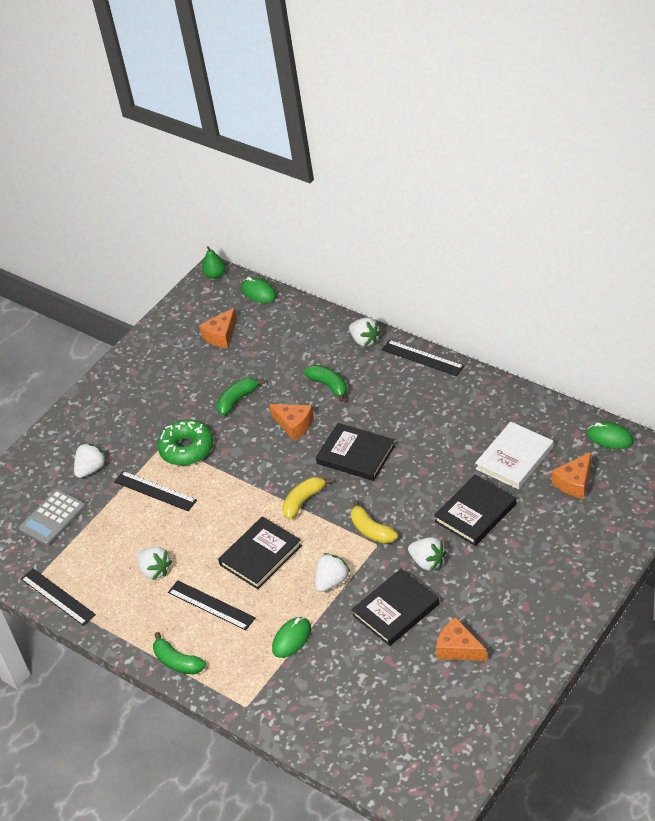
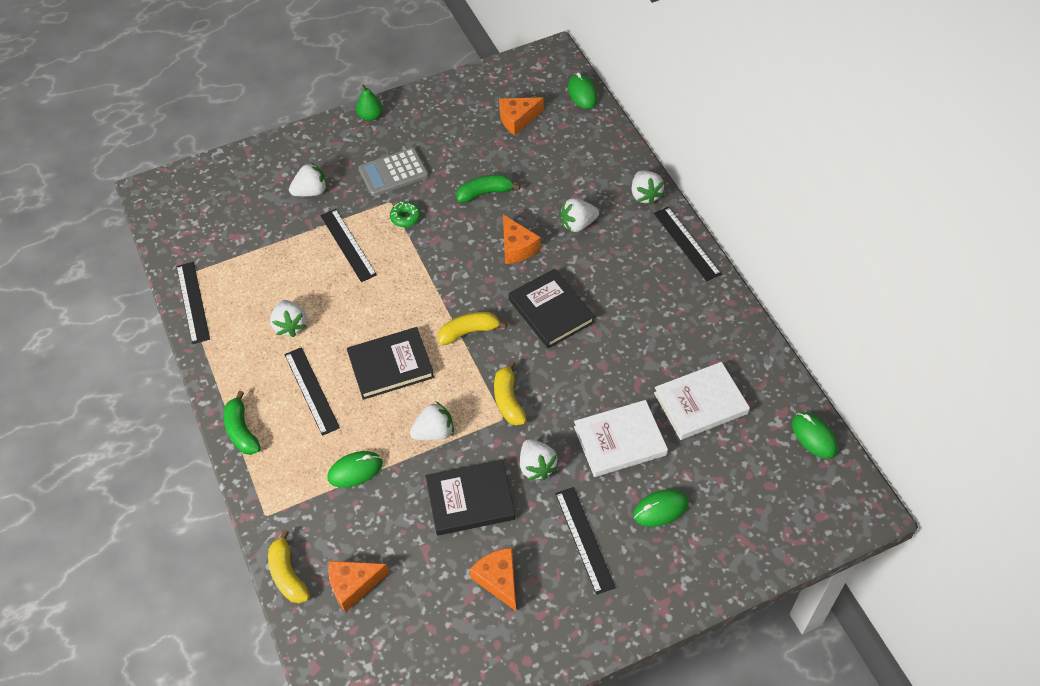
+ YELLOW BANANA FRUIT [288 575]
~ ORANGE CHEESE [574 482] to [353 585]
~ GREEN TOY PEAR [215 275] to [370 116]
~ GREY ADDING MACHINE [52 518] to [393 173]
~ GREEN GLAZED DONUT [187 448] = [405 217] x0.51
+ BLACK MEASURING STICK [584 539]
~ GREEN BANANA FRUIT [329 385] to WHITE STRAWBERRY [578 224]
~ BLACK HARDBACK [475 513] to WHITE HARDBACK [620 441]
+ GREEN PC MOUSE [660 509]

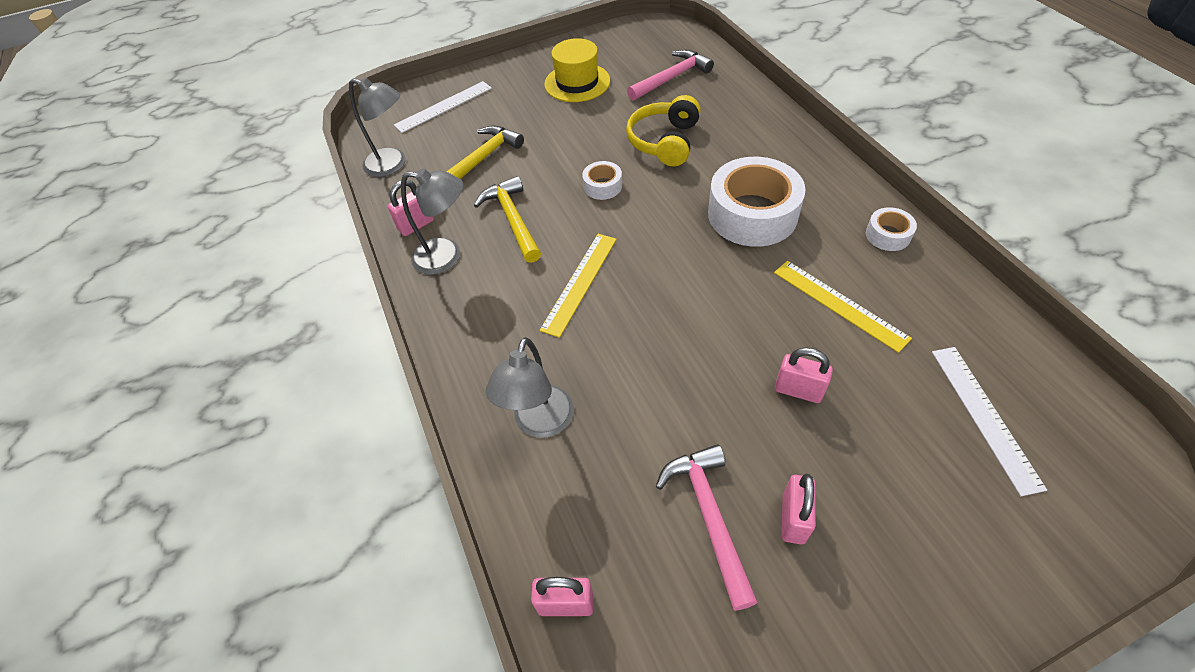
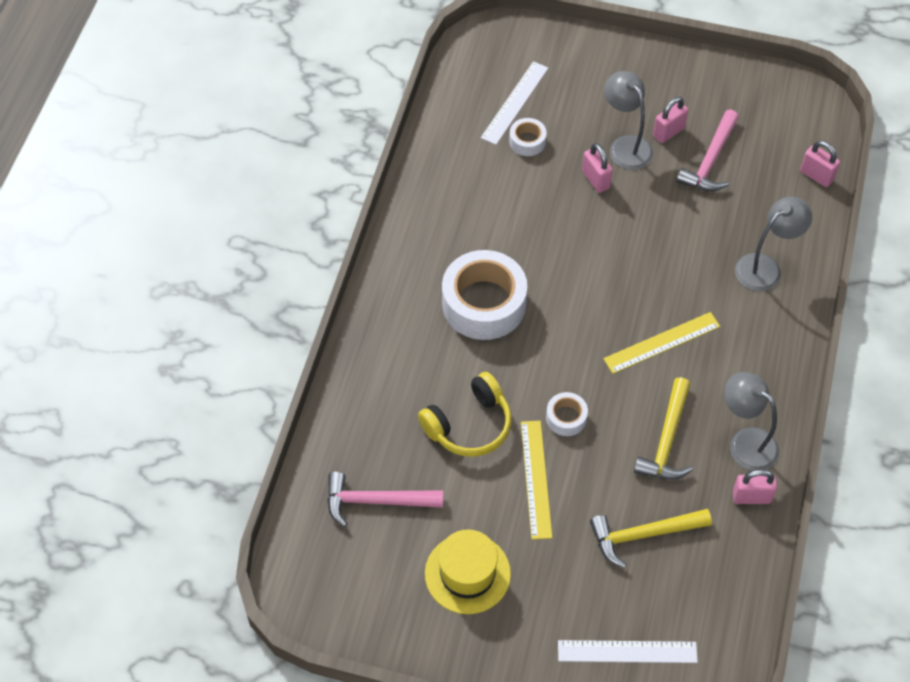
~ WHITE ROLL OF TAPE [888 235] to [527 141]
~ YELLOW MEASURING STICK [839 304] to [536 479]
~ GREY DESK LAMP [393 164] to [625 146]

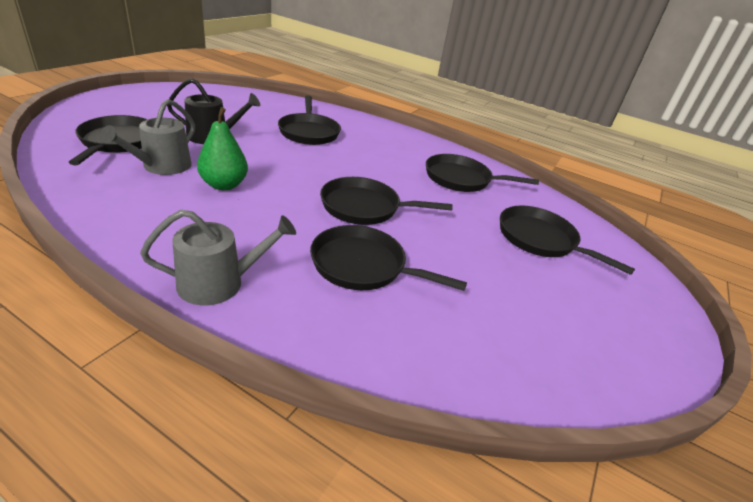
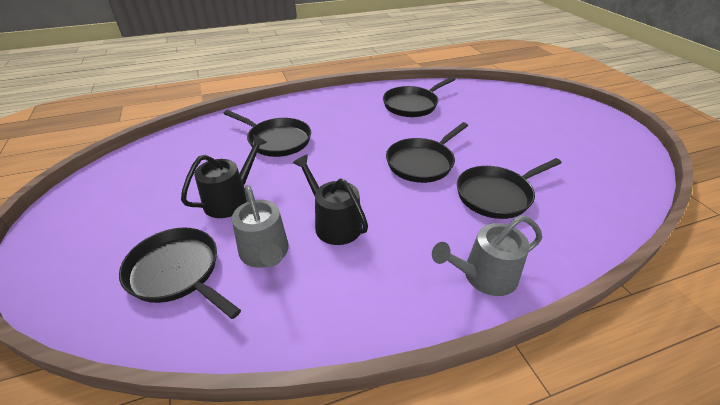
~ GREEN TOY PEAR [224 185] to BLACK SPRINKLING CAN [334 224]
~ GREY SPRINKLING CAN [219 283] = [484 276] 135 degrees counterclockwise
- BLACK FRYING PAN [540 240]

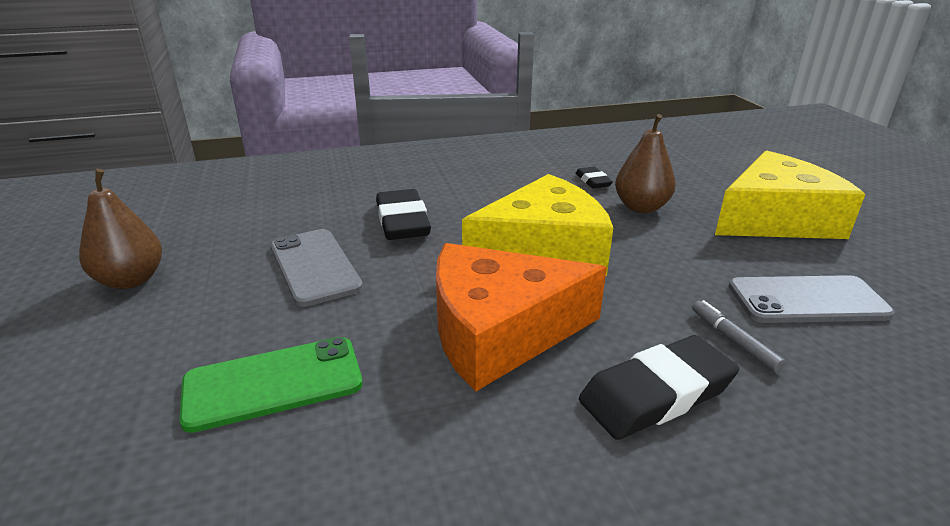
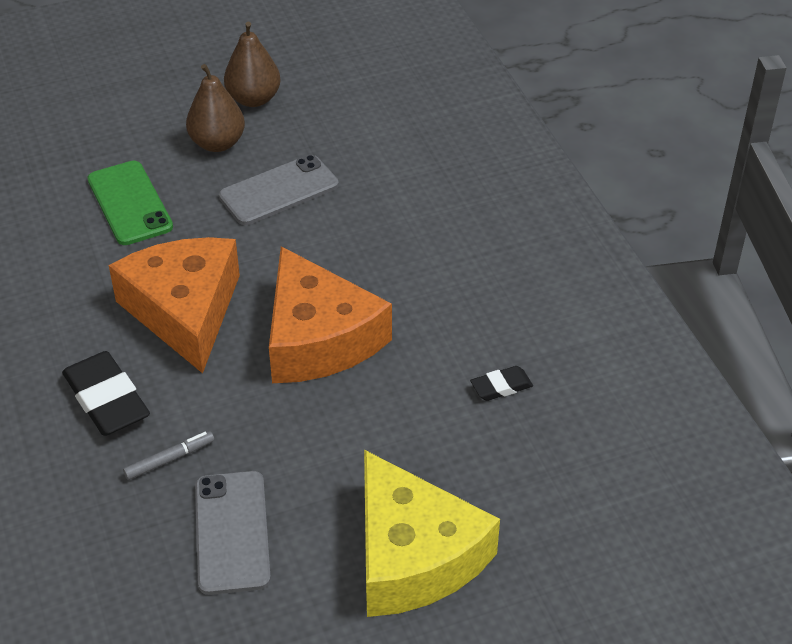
~ DARK BROWN TOY PEAR [641 207] to [217 143]
~ YELLOW CHEESE [543 250] to ORANGE CHEESE [318 338]
- BLACK GUM ERASER [402 221]

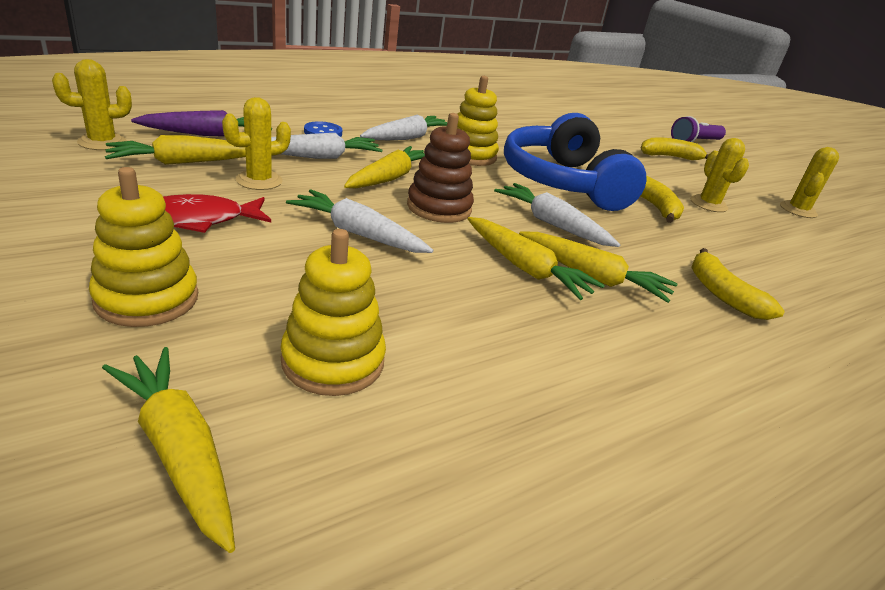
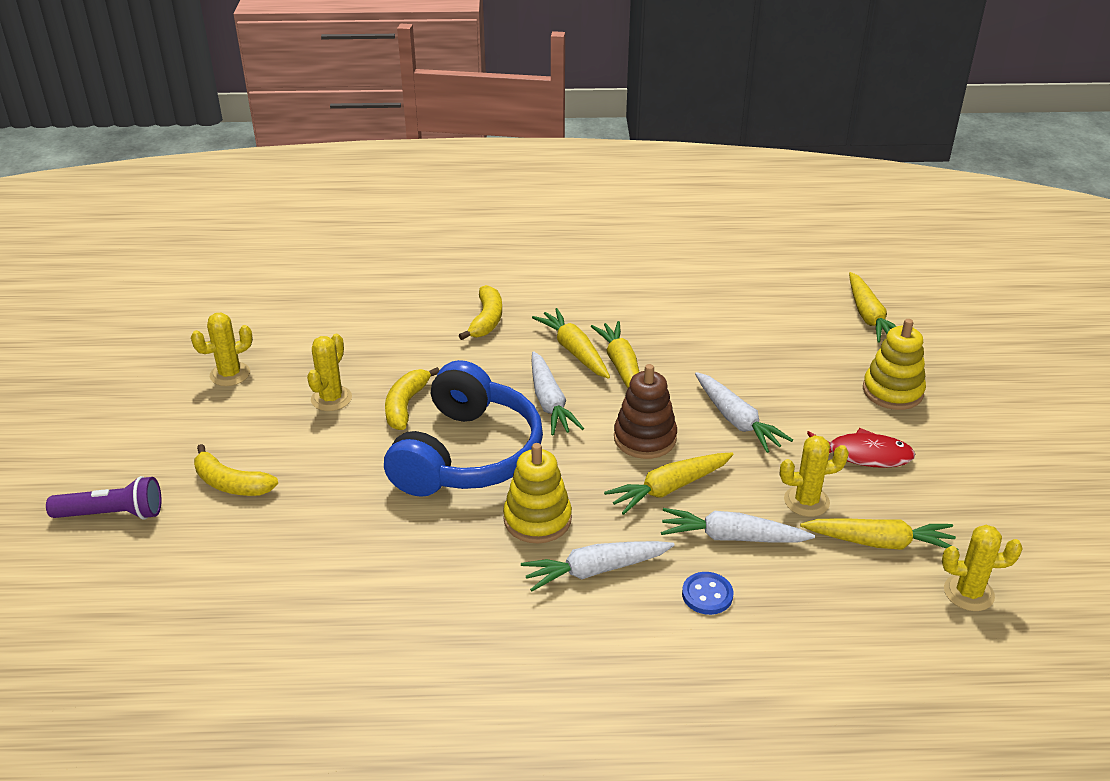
- VIOLET TOY CARROT [209 134]
- YELLOW STACKING TOY [333 361]

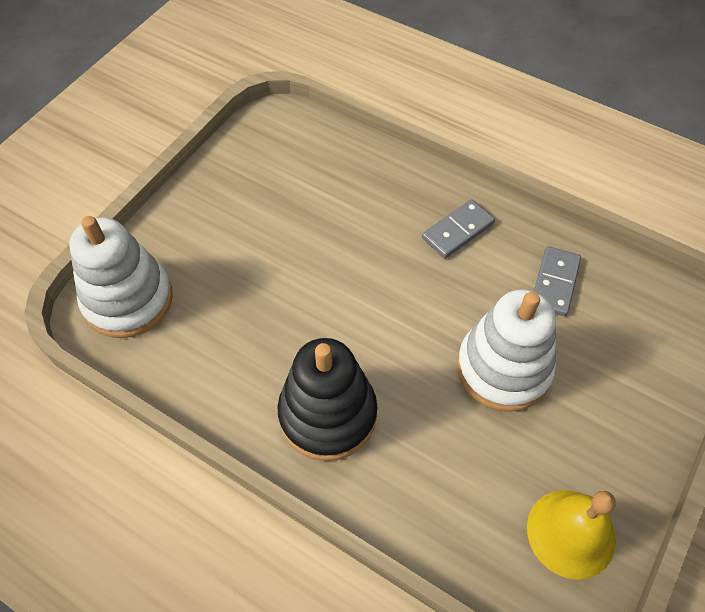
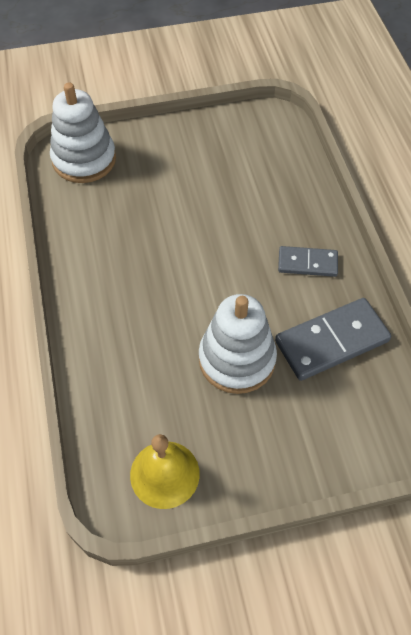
~ GREY DOMINO [554 283] = [331 341] x1.67
- BLACK STACKING TOY [328 414]

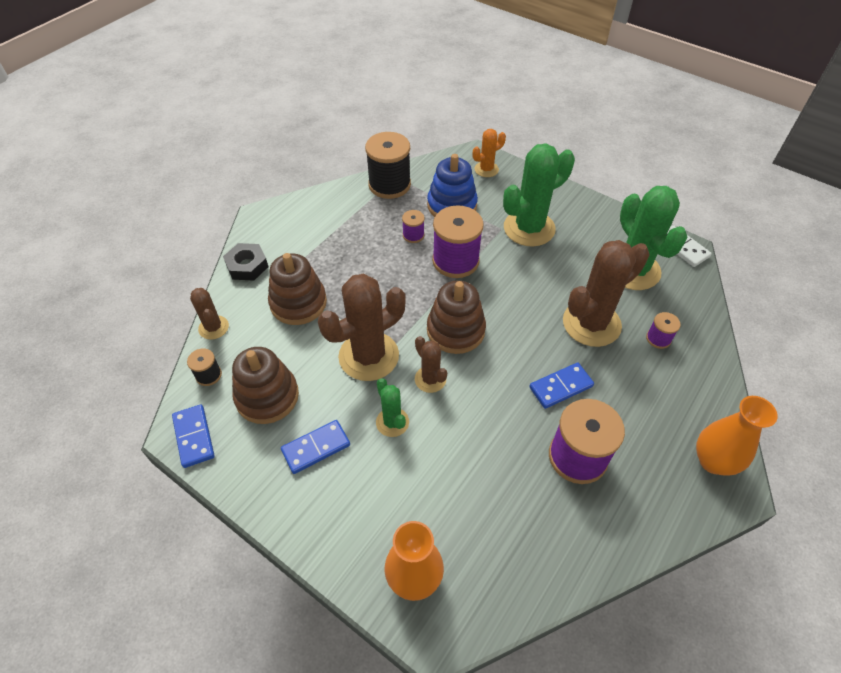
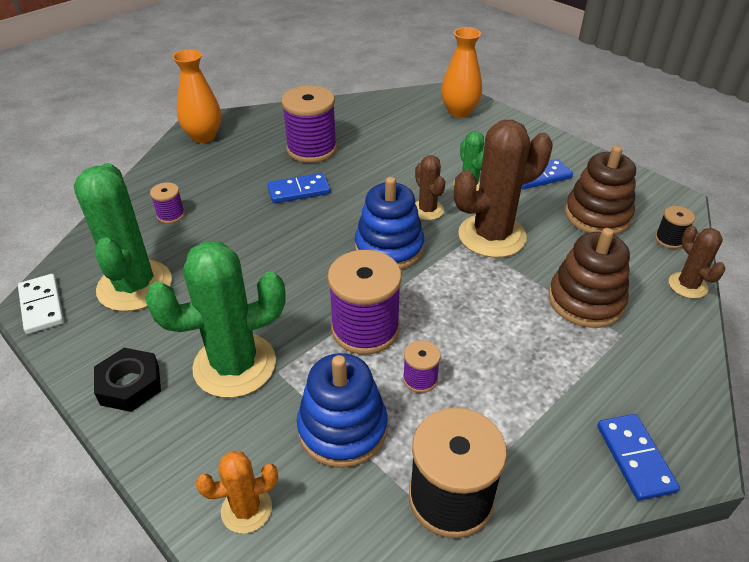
~ BLACK HEXAGON NUT [247 266] to [130 385]
~ DARK BROWN STACKING TOY [455 330] to BLUE STACKING TOY [389 248]
~ BLUE DOMINO [193 437] to [635 458]
- DARK BROWN CACTUS [591 323]

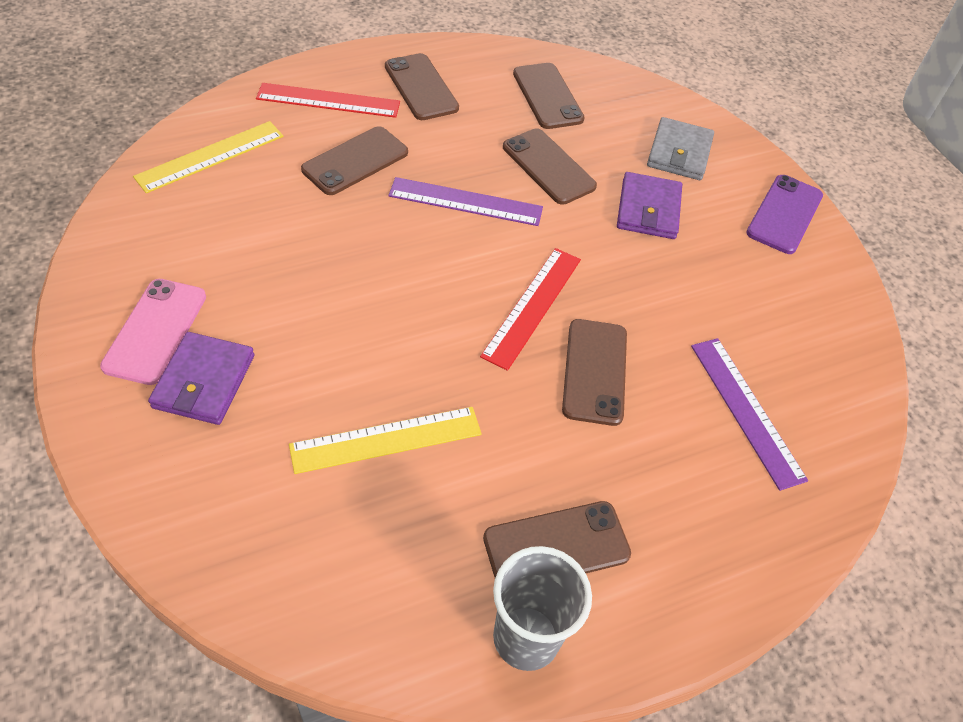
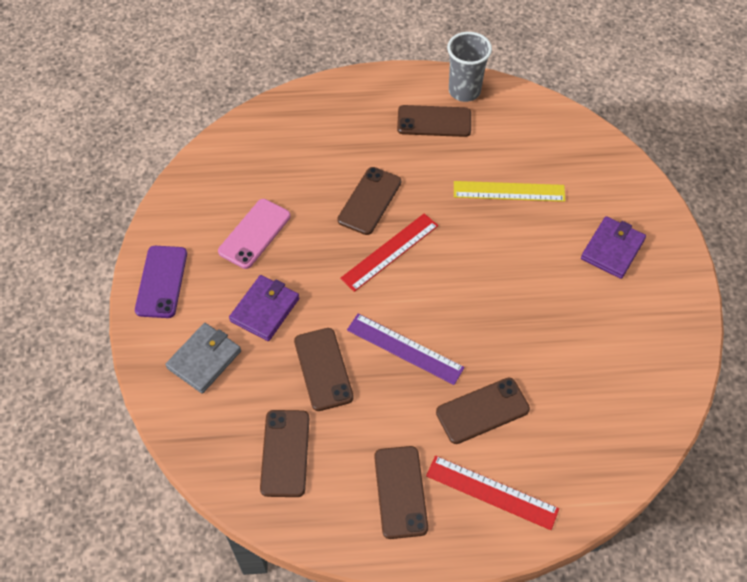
~ VIOLET PHONE [784 214] = [161 282] 45 degrees counterclockwise
~ ROSE-PINK PHONE [155 331] to [255 234]
- YELLOW MEASURING STICK [210 156]
- VIOLET MEASURING STICK [746 410]

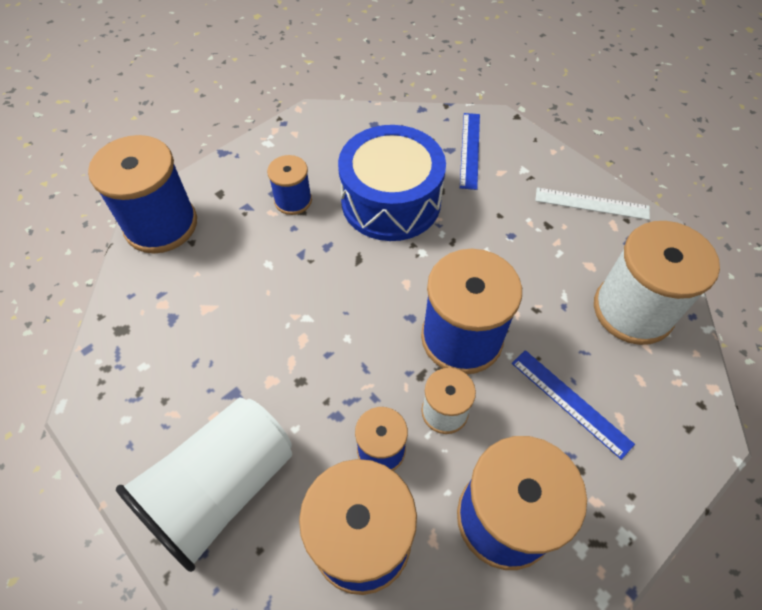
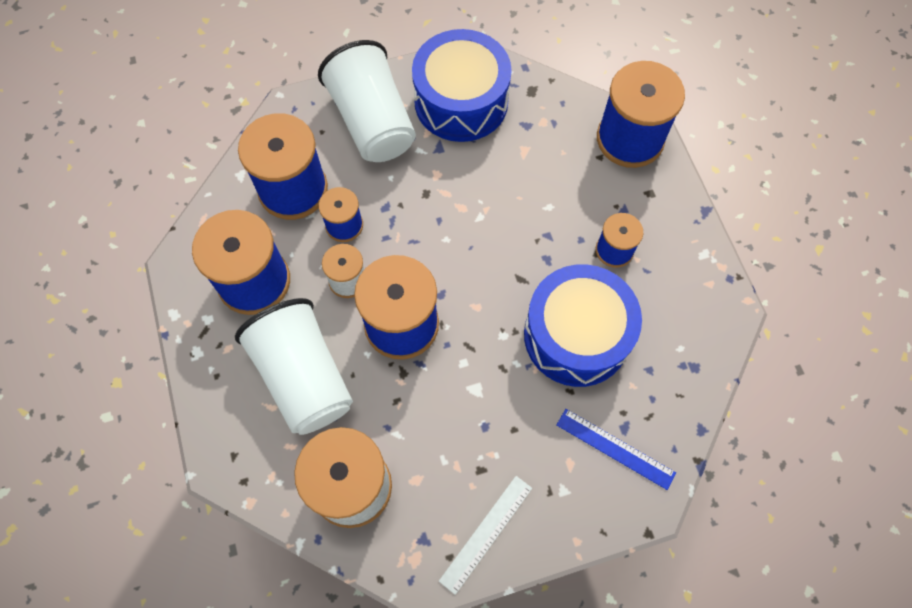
~ BLUE MEASURING STICK [570 402] to WHITE TUMBLER [304 376]
+ BLUE TOY DRUM [461 101]

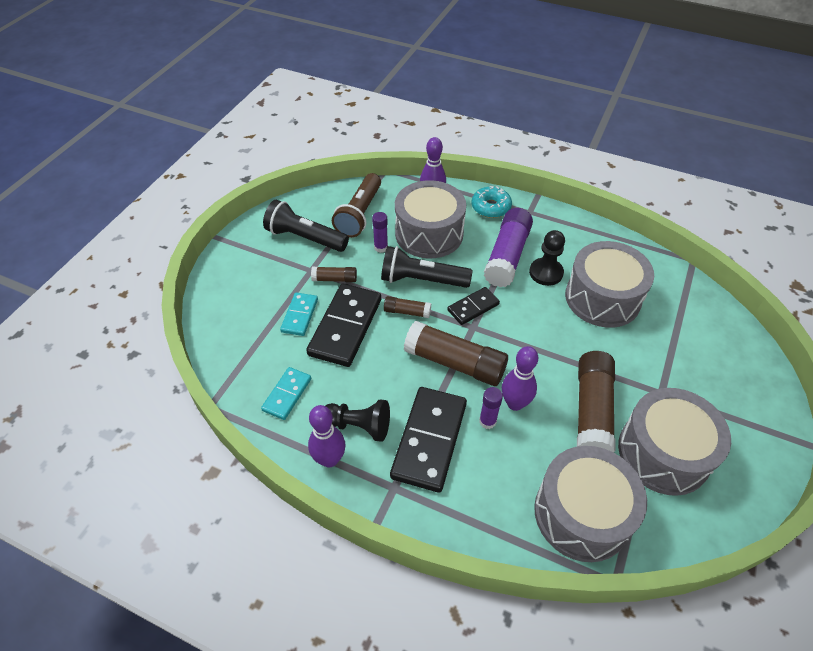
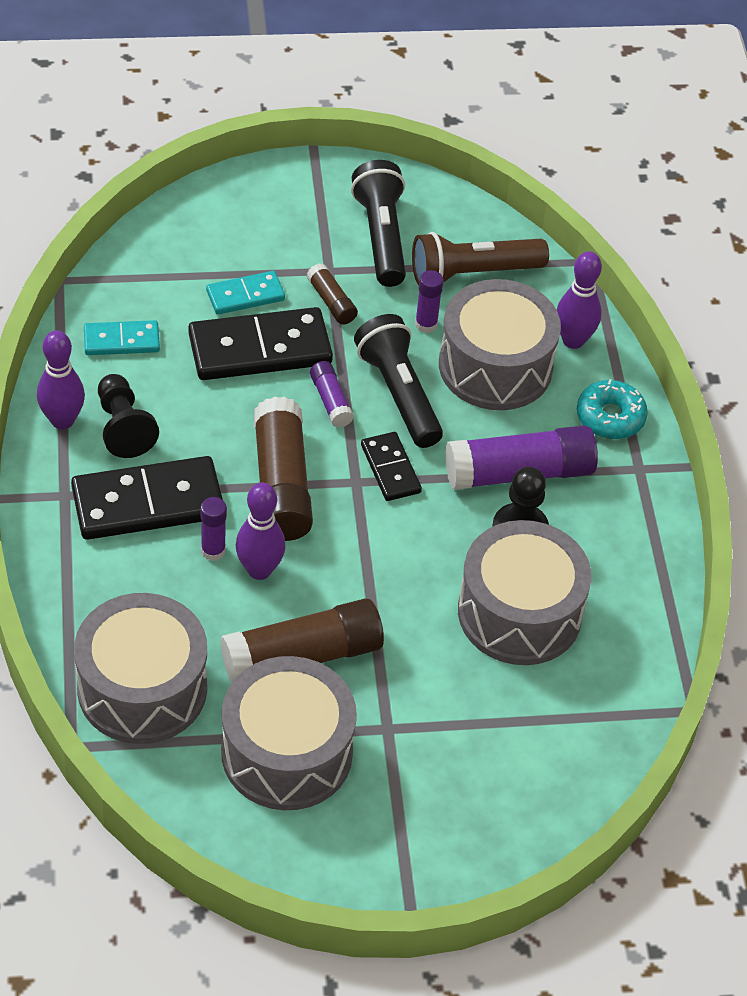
~ DARK BROWN STICK OF GLUE [407 312] to VIOLET STICK OF GLUE [331 401]
~ BLACK DOMINO [473 307] = [390 469] 45 degrees clockwise

